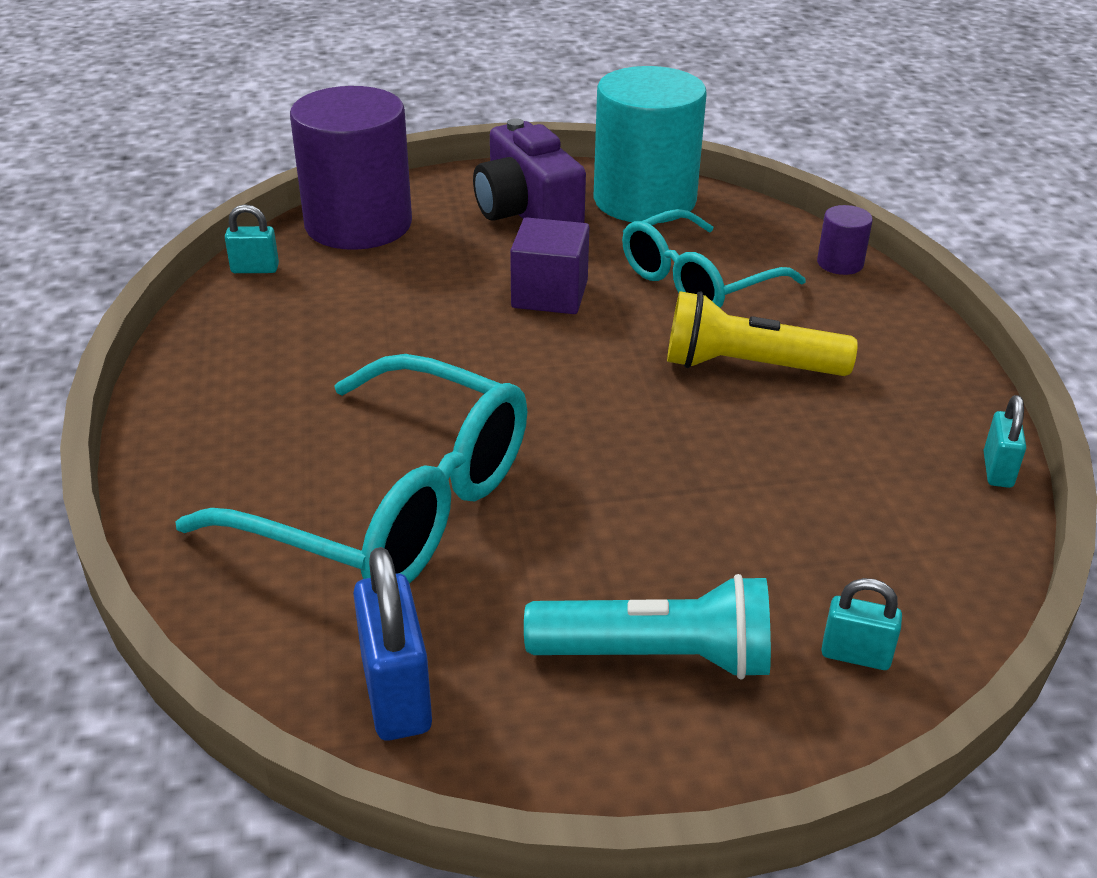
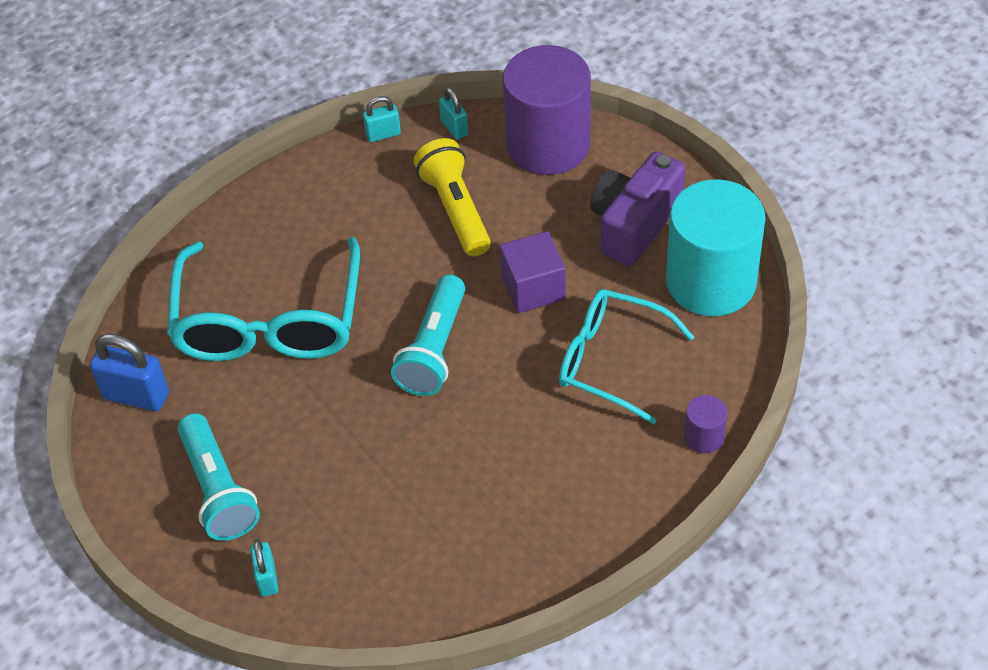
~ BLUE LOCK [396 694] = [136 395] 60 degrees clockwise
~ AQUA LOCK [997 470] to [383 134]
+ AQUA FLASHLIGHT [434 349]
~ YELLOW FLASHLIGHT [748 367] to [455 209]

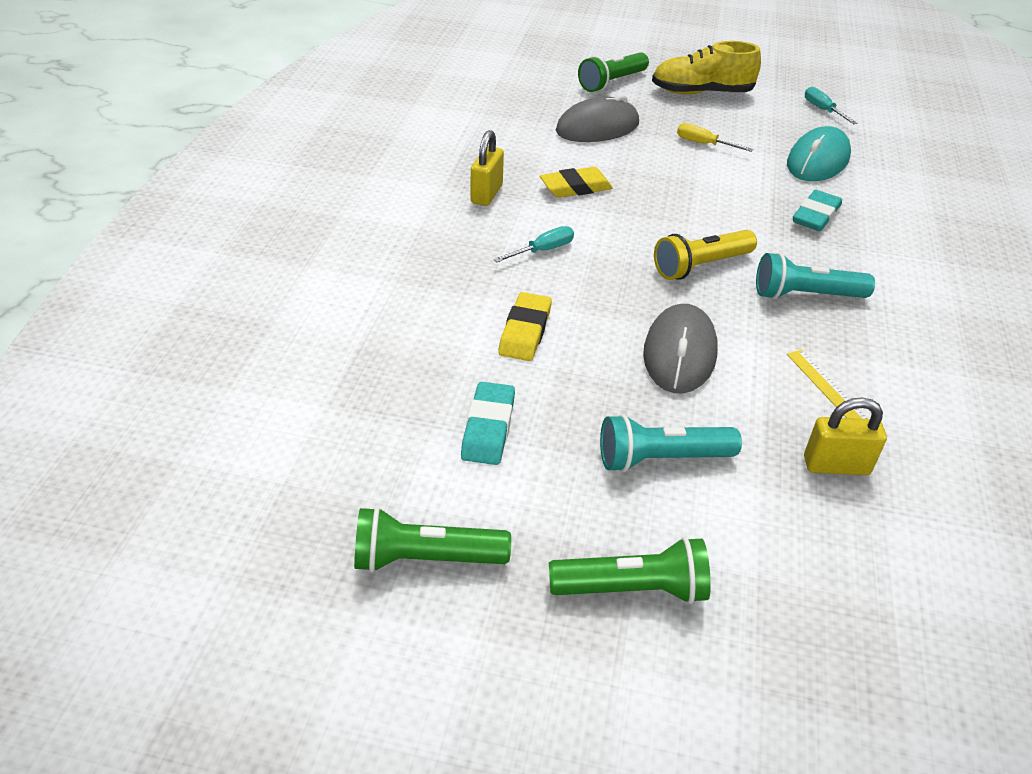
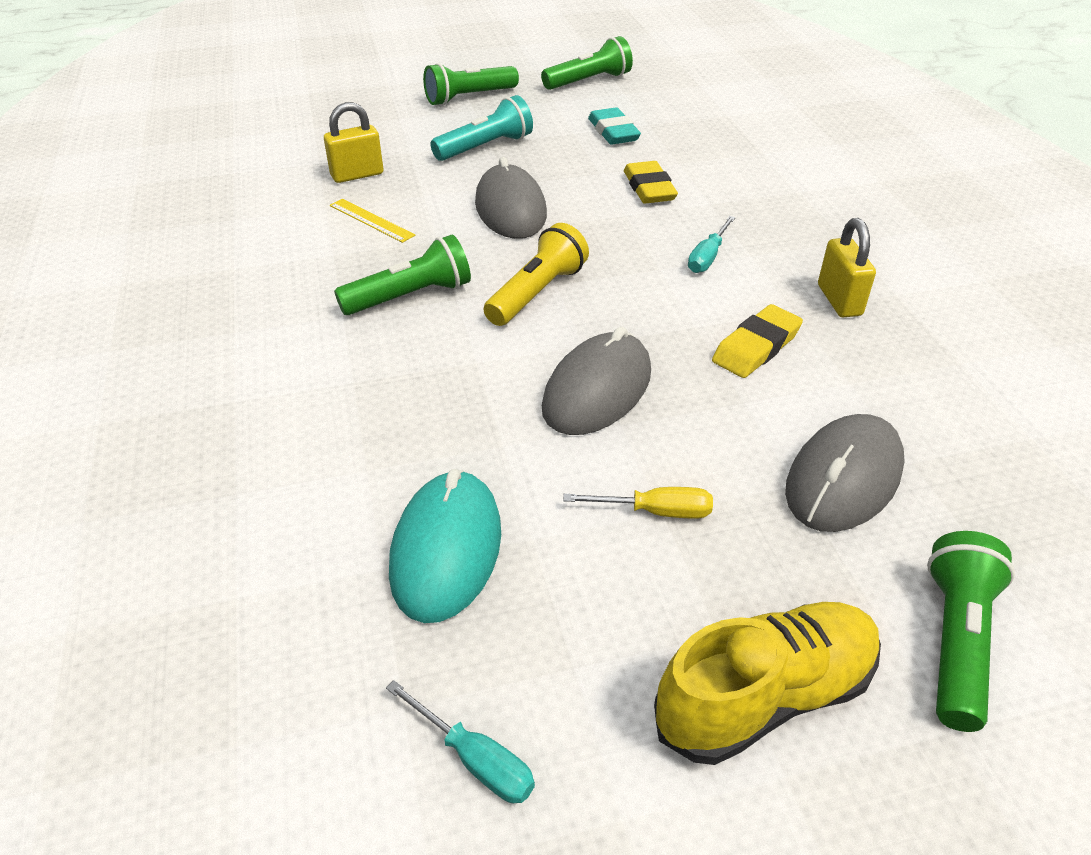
~ AQUA FLASHLIGHT [805 295] to GREEN FLASHLIGHT [410 297]
+ GREY PC MOUSE [597 390]
- AQUA GUM ERASER [815 215]

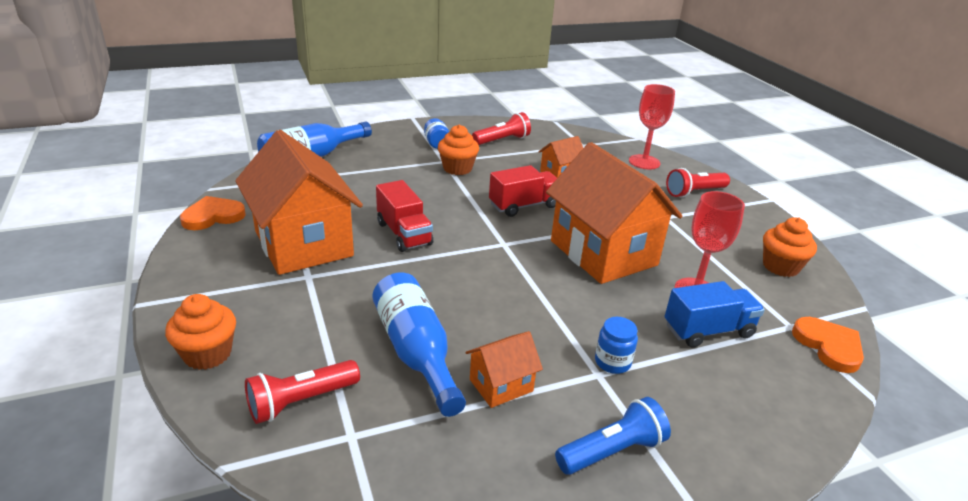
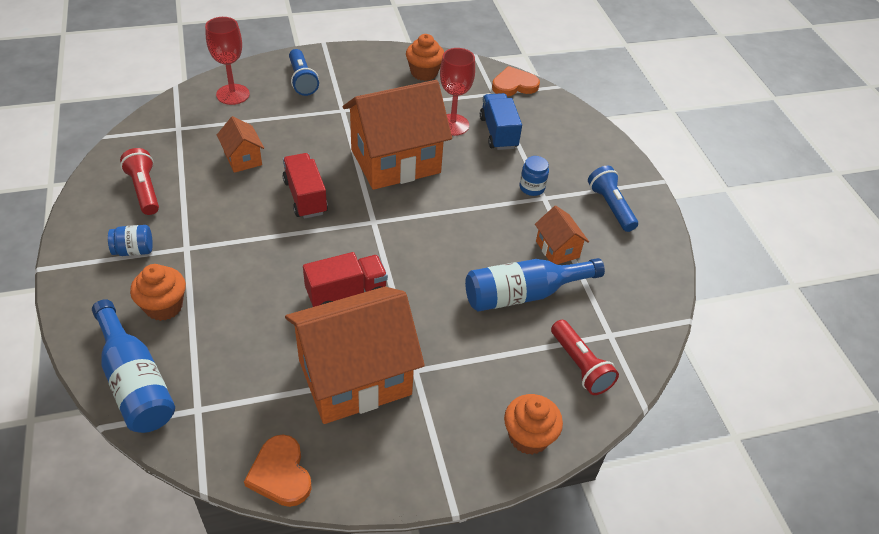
~ ORANGE MUFFIN [457 168] to [164 306]
~ CRIMSON FLASHLIGHT [694 192] to BLUE FLASHLIGHT [302 80]

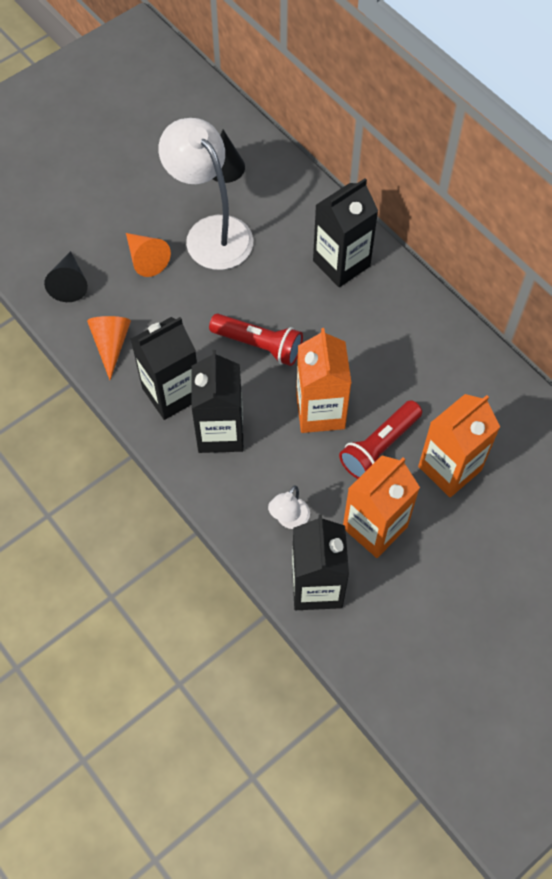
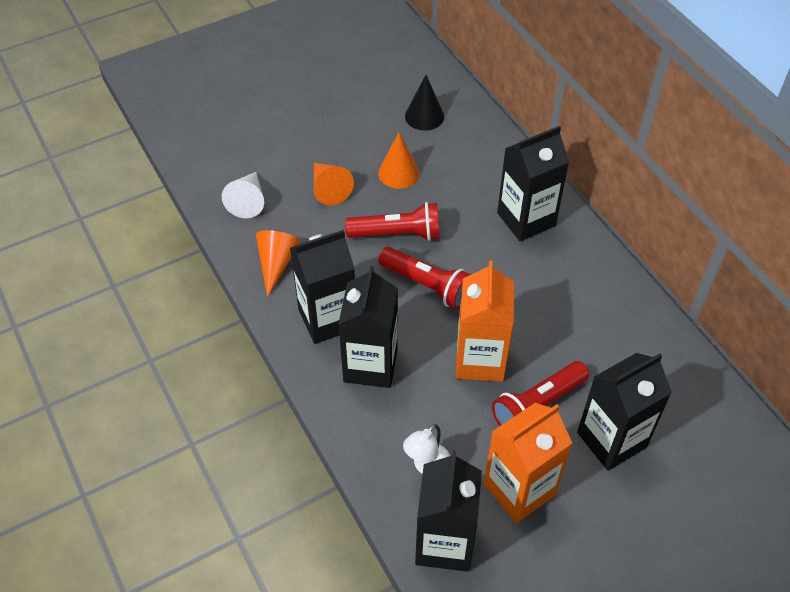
~ BLACK CONE [69 284] to WHITE CONE [248 201]
+ CRIMSON FLASHLIGHT [397 234]
~ WHITE DESK LAMP [211 232] to ORANGE CONE [398 173]
~ ORANGE JUICE CARTON [449 468] to BLACK JUICE CARTON [611 440]

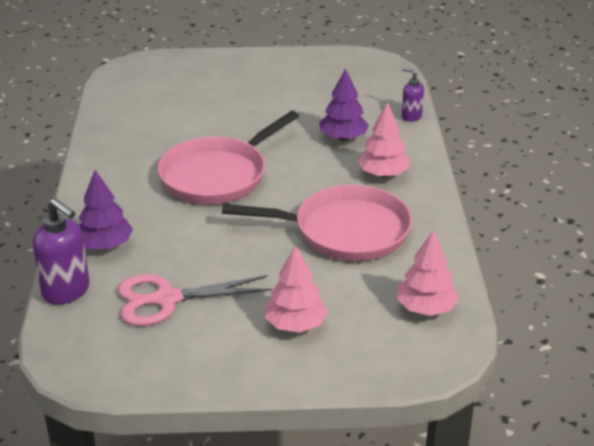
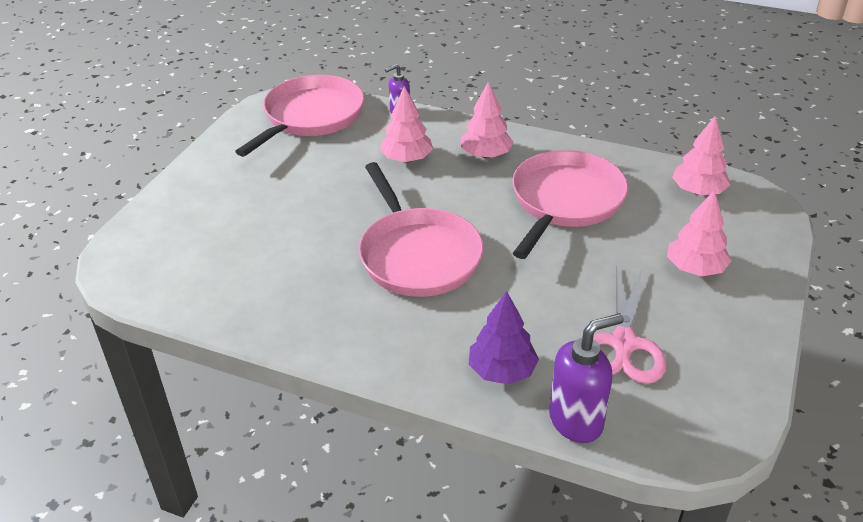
+ ROSE-PINK FRYING PAN [310 117]
~ VIOLET FIR TREE [343 138] to ROSE-PINK FIR TREE [406 159]

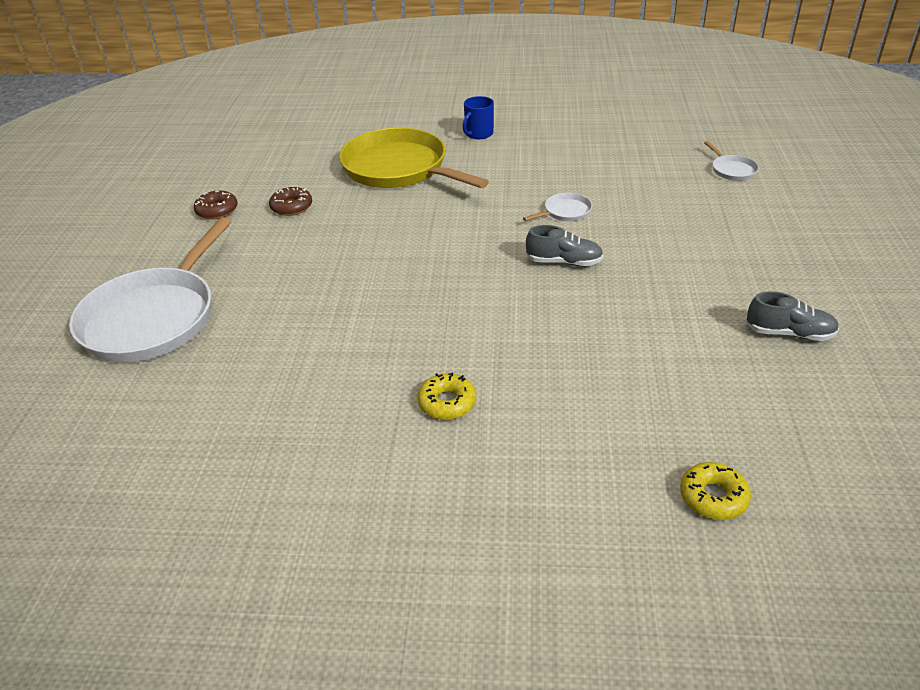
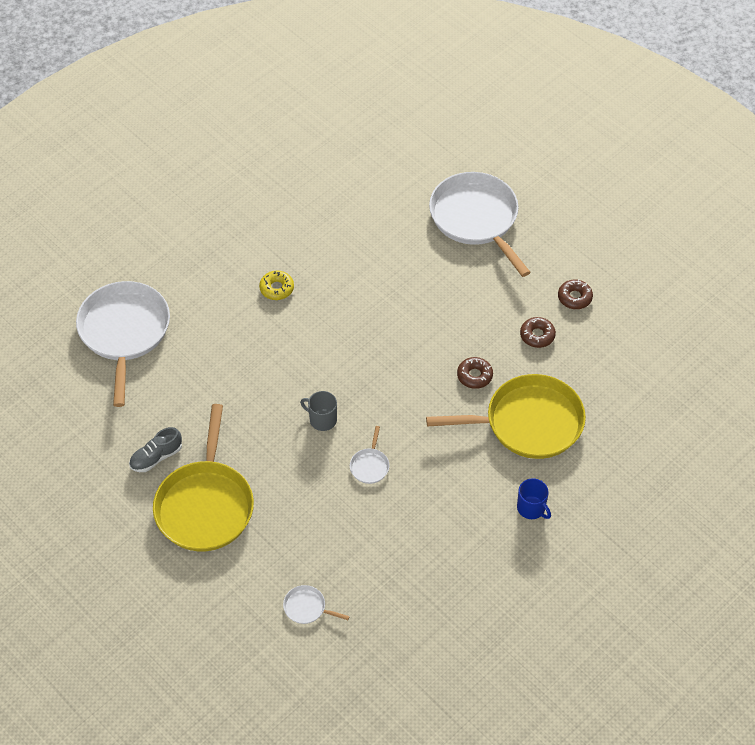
~ YELLOW GLAZED DONUT [713 497] to WHITE FRYING PAN [124 332]
+ YELLOW FRYING PAN [205 506]
~ GREY LACE-UP SHOE [564 262] to GREY MUG [322 419]
+ DARK BROWN GLAZED DONUT [474 376]
~ BLUE MUG [478 134] = [531 508] 150 degrees clockwise

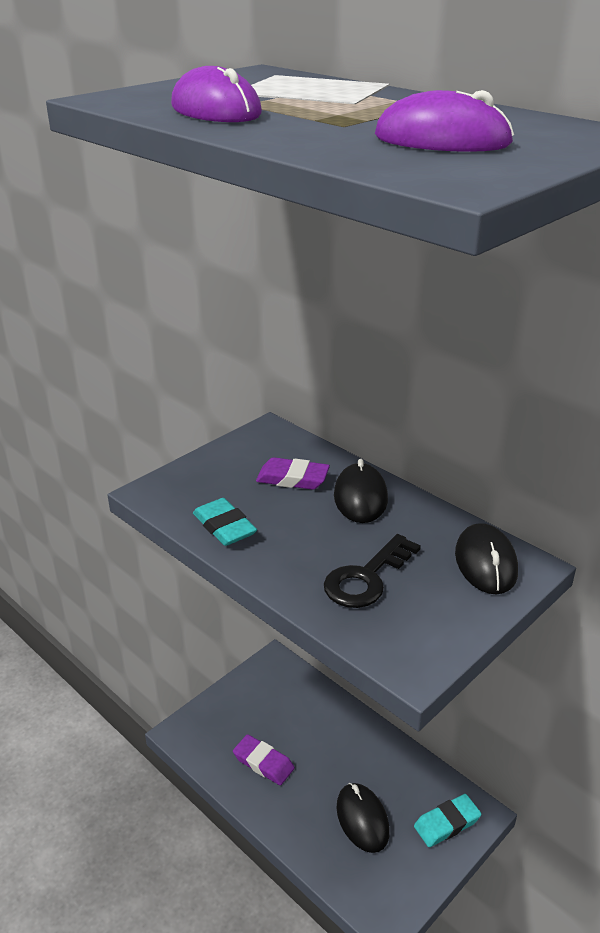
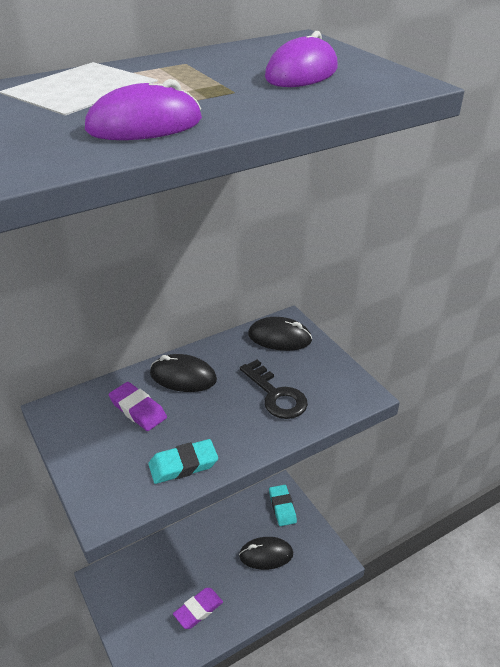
~ VIOLET GUM ERASER [292 478] = [138 409] 75 degrees counterclockwise

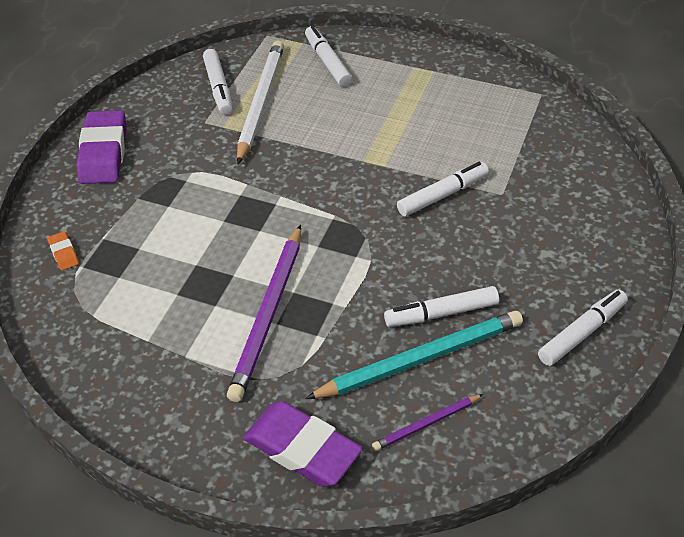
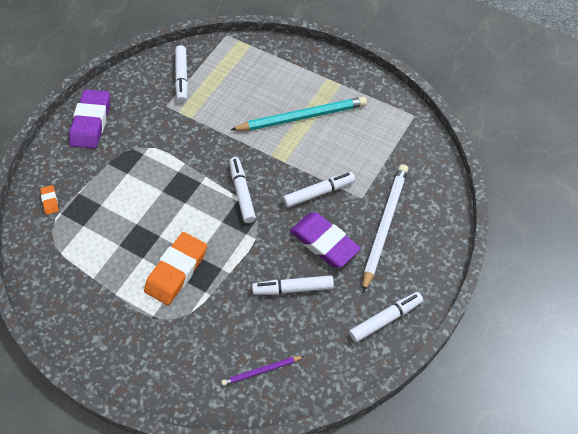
~ VIOLET WOODEN PENCIL [269 314] to ORANGE GUM ERASER [176 271]
~ WHITE FELT PEN [327 62] to [242 193]
~ AQUA WOODEN PENCIL [420 359] to [302 117]
~ VIOLET GUM ERASER [302 449] to [324 243]
~ WHITE WOODEN PENCIL [260 102] to [384 226]

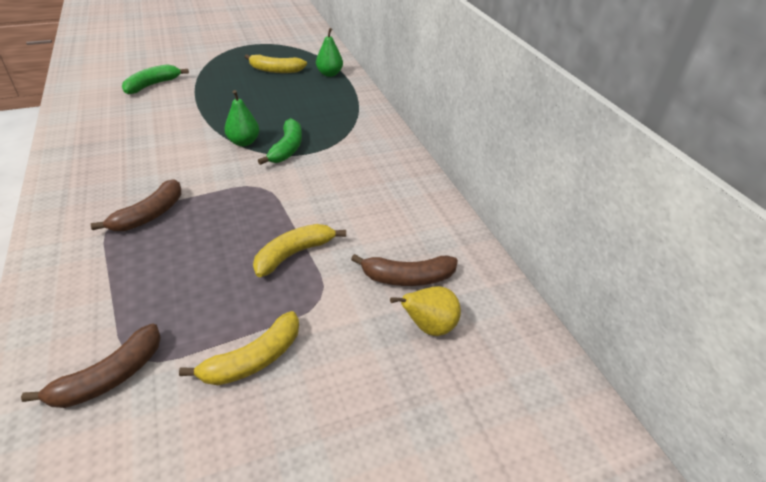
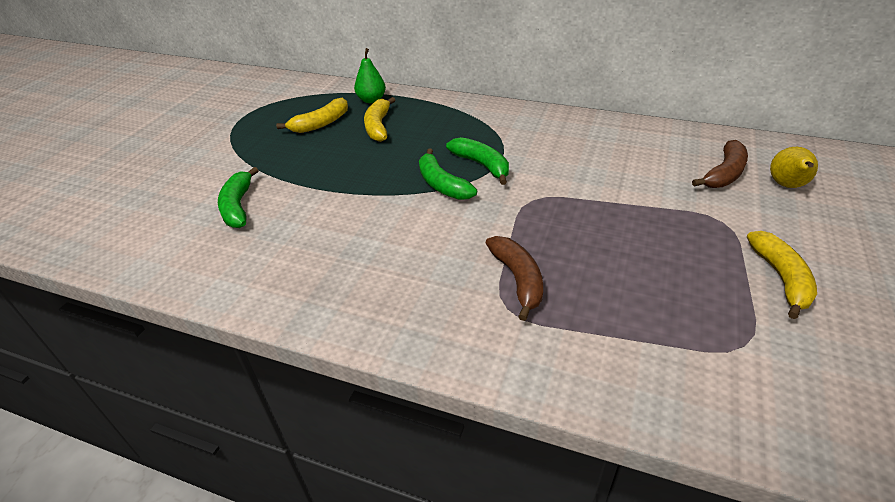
~ YELLOW BANANA FRUIT [294 254] to [378 126]
~ GREEN TOY PEAR [244 142] to GREEN BANANA FRUIT [442 184]
- DARK BROWN BANANA FRUIT [109 377]

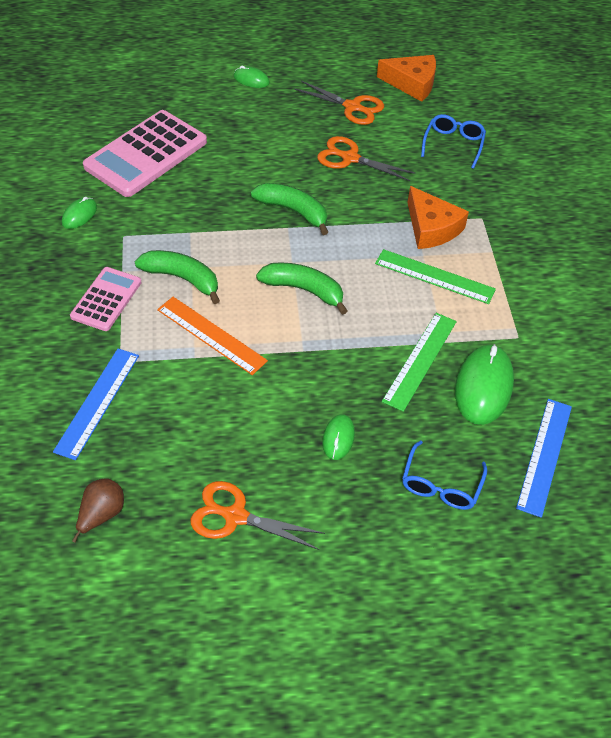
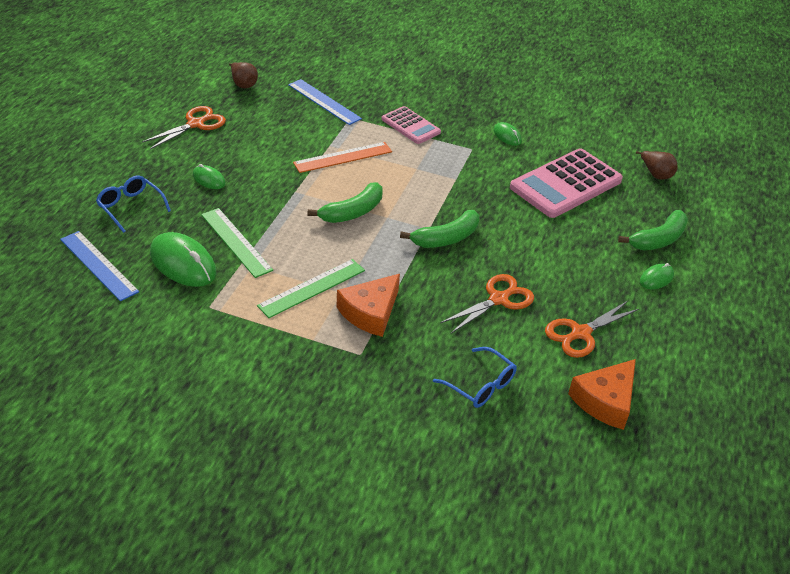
~ ORANGE CHEESE [431 228] = [370 312] 45 degrees counterclockwise
~ ROSE-PINK ADDING MACHINE [146 154] = [566 184] 105 degrees counterclockwise
~ GREEN BANANA FRUIT [182 278] to [658 239]
+ DARK BROWN TOY PEAR [655 174]

